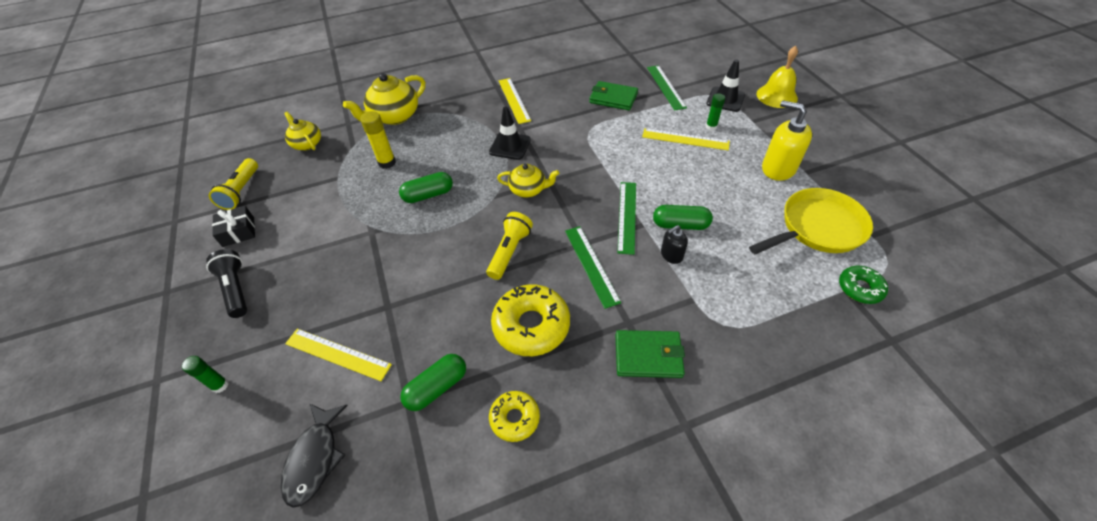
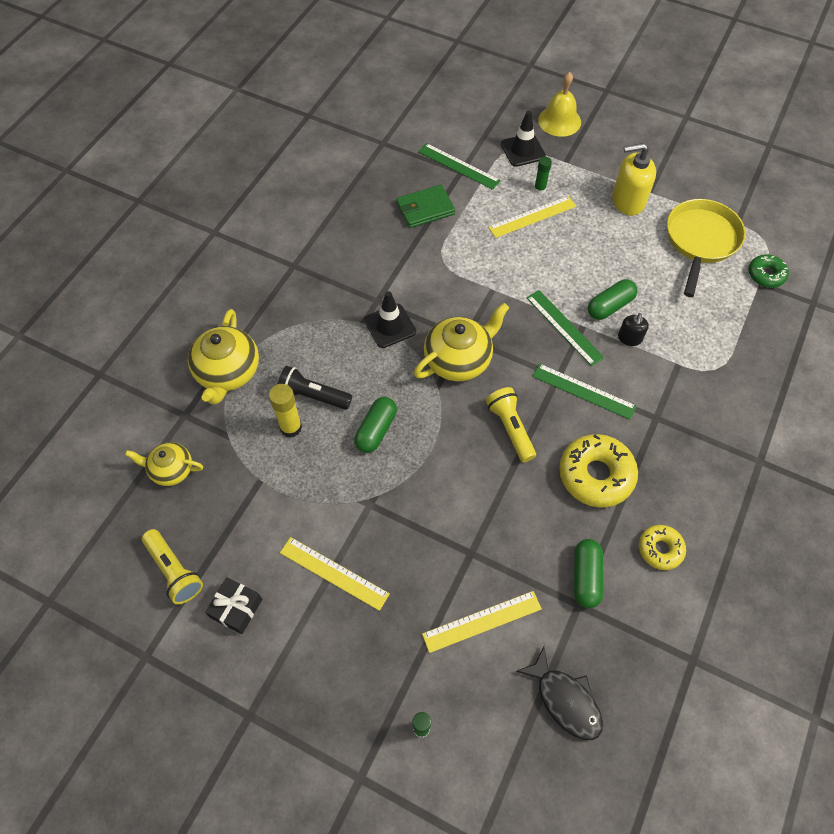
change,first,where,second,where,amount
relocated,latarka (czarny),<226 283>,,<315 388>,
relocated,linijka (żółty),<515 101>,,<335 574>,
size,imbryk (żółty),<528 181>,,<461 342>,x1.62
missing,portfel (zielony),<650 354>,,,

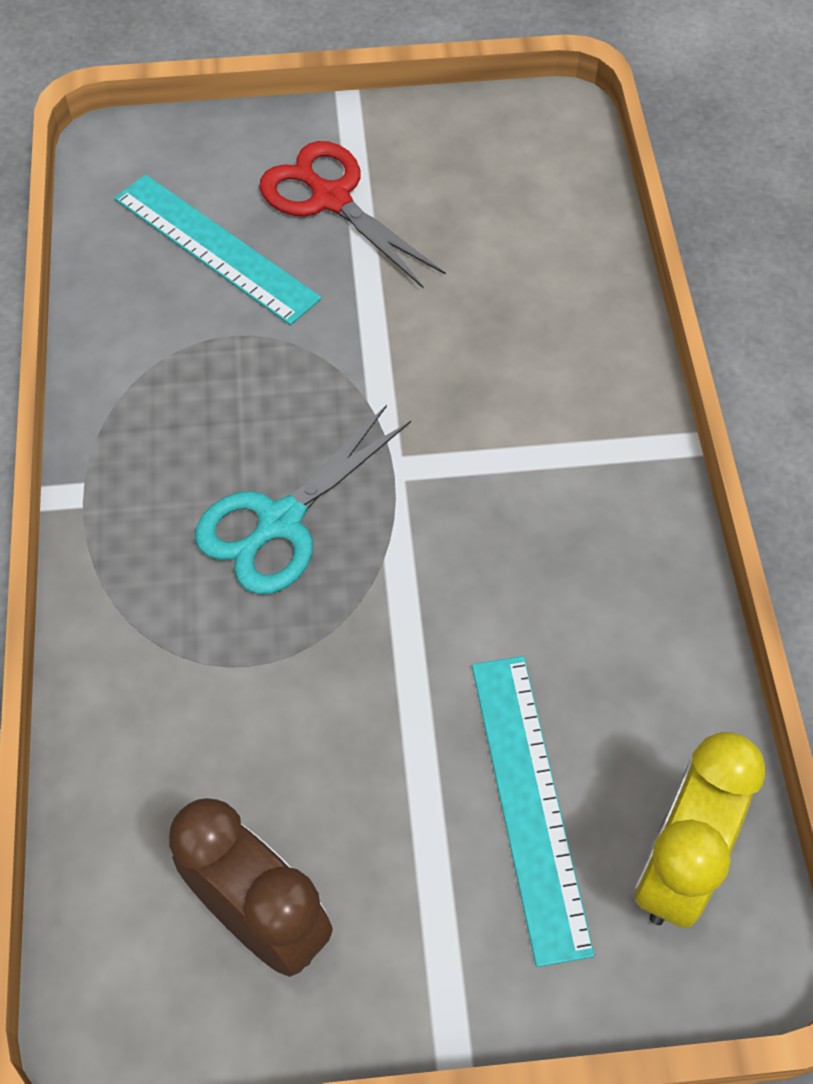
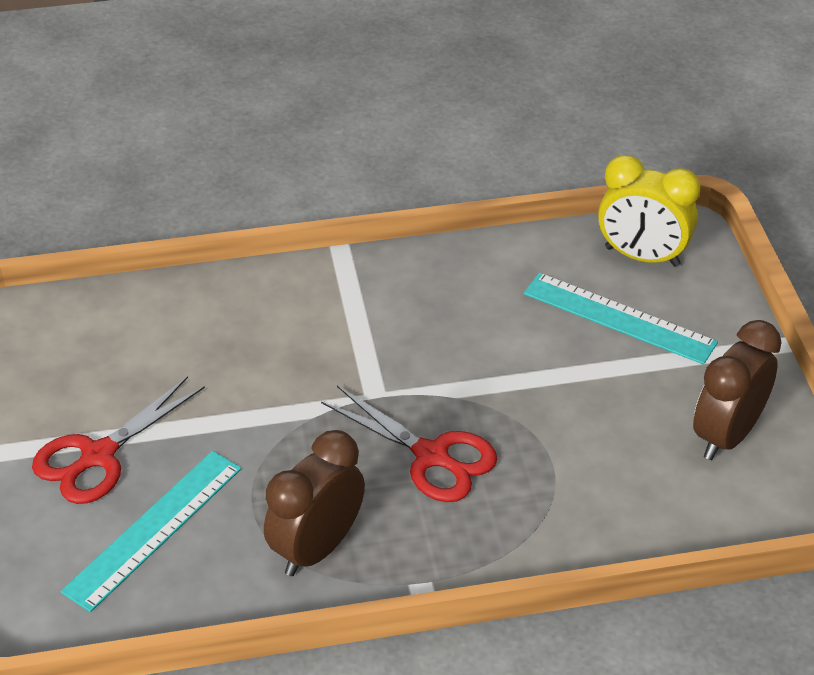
change,first,where,second,where,amount
appeared,,,budzik (brązowy),<314 503>,
colour,nożyczki (turkusowy),<303 499>,nożyczki (czerwony),<409 444>,
spun,linijka (turkusowy),<533 811>,,<621 319>,45 degrees clockwise

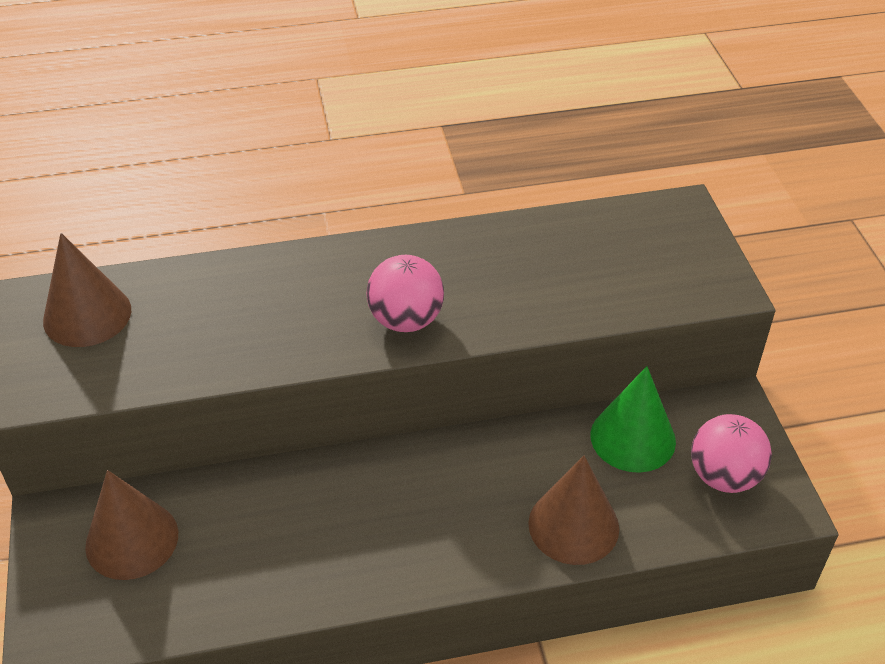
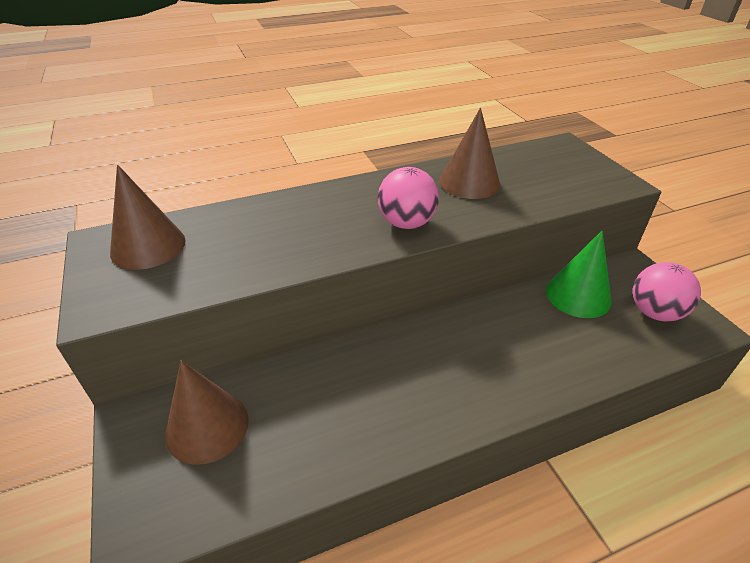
change,first,where,second,where,amount
relocated,stożek (brązowy),<573 510>,,<470 153>,

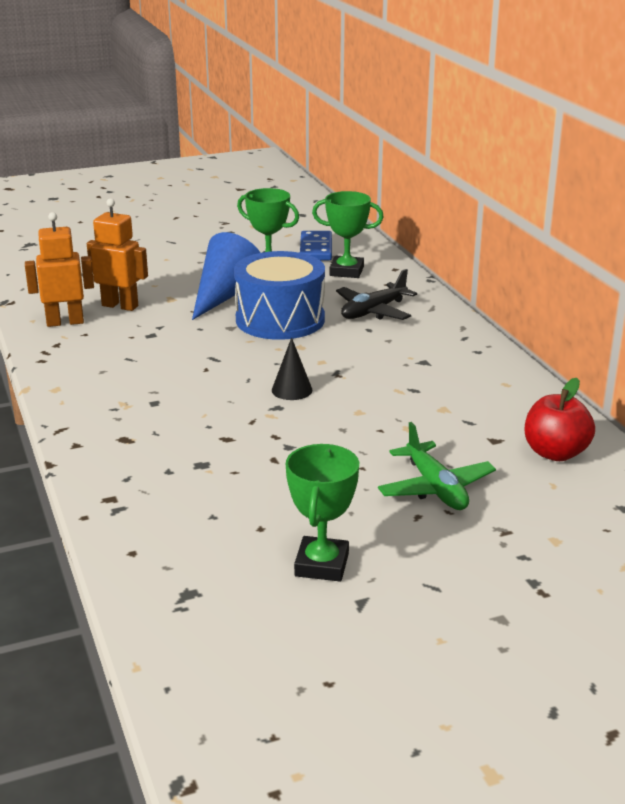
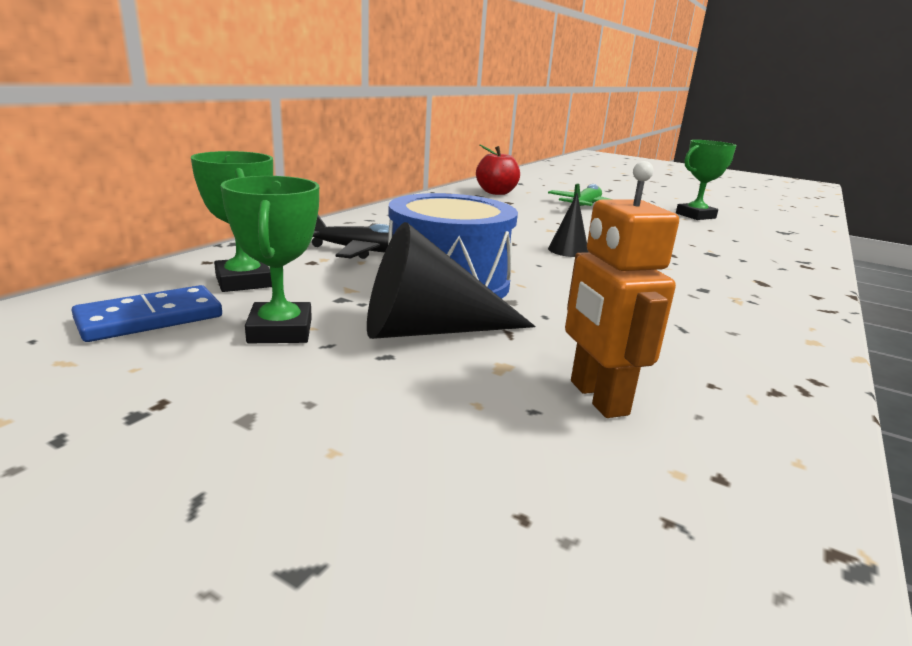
change,first,where,second,where,amount
colour,stożek (niebieski),<226 276>,stożek (czarny),<451 280>,
missing,robot (pomarańczowy),<59 269>,,,

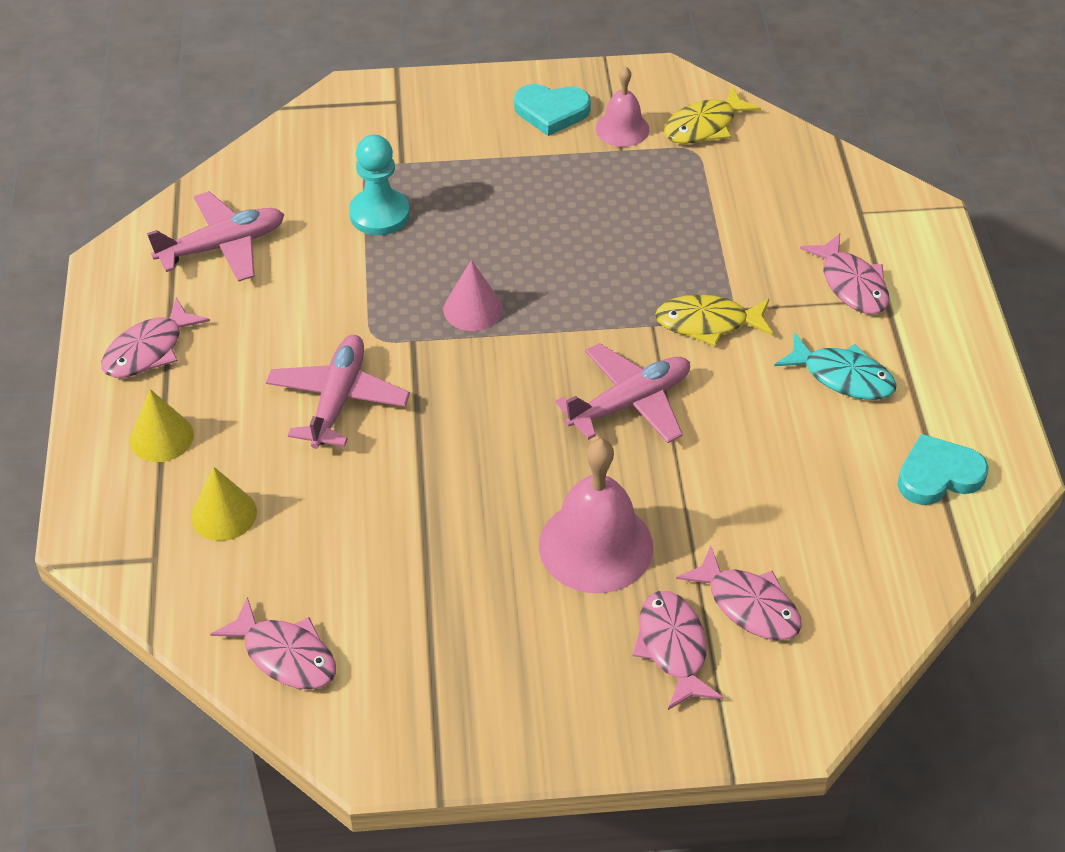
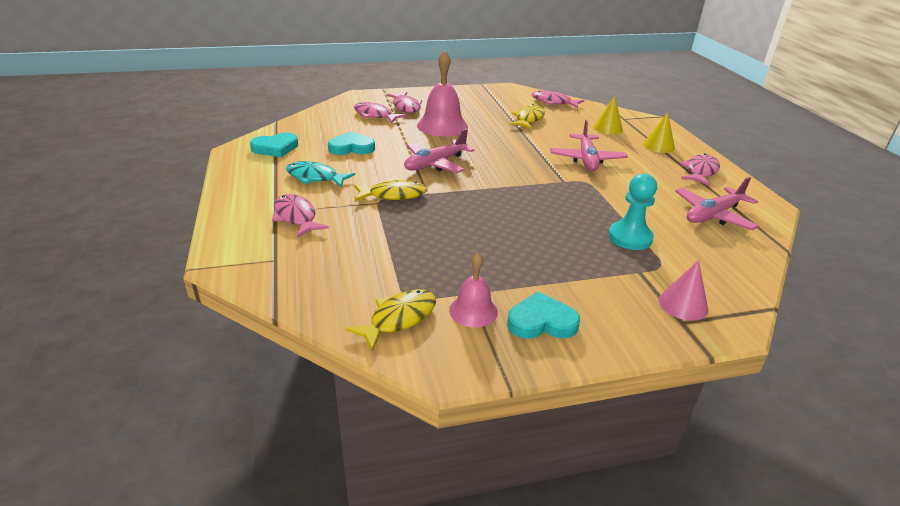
change,first,where,second,where,amount
appeared,,,serce (turkusowy),<351 143>,
appeared,,,ryba (żółty),<527 116>,
relocated,stożek (różowy),<473 295>,,<683 290>,

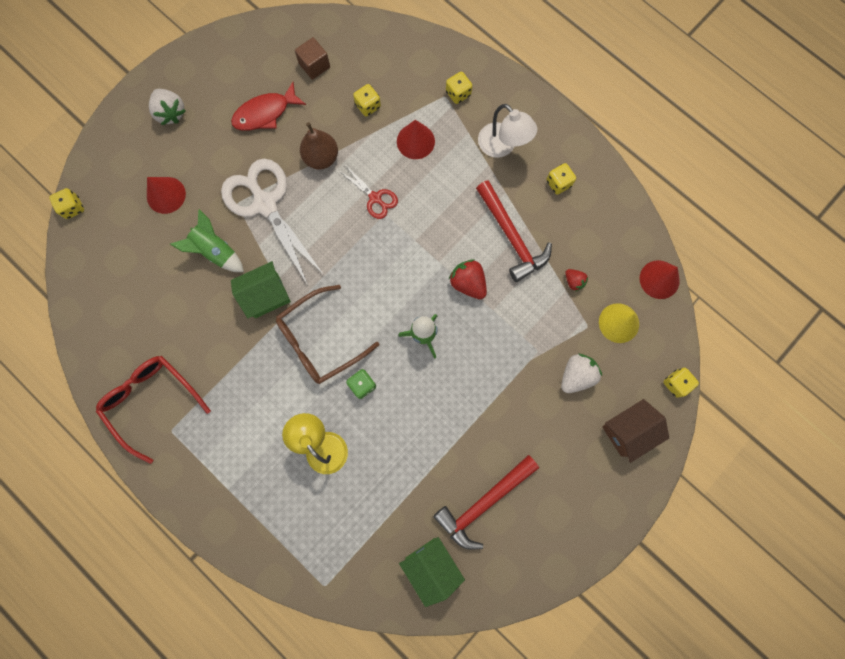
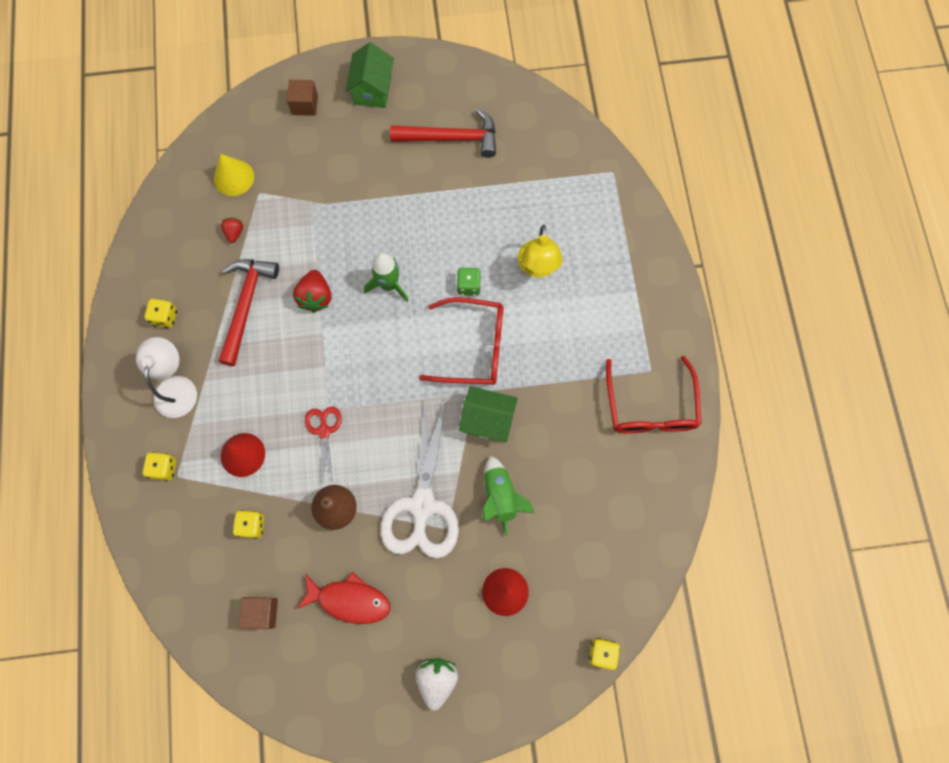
change,first,where,second,where,amount
exchanged,domek (brązowy),<635 431>,sześcian (brązowy),<302 98>,
relocated,domek (zielony),<432 572>,,<369 75>,
colour,okulary (brązowy),<327 334>,okulary (czerwony),<461 341>,
missing,truskawka (biały),<581 373>,,,
missing,stożek (czerwony),<660 279>,,,
missing,kostka do gry (żółty),<681 383>,,,

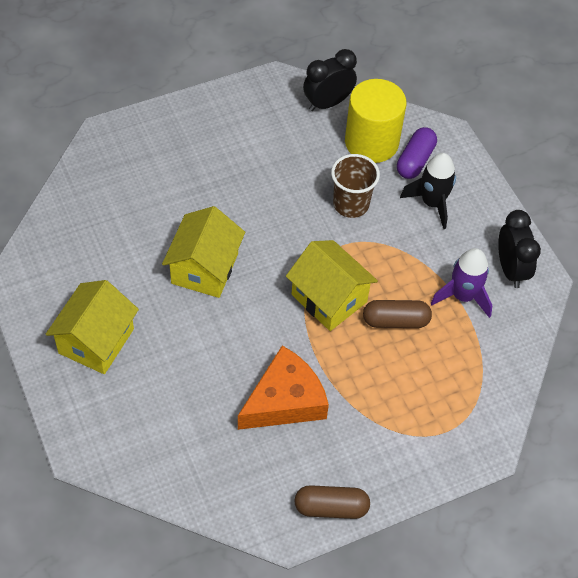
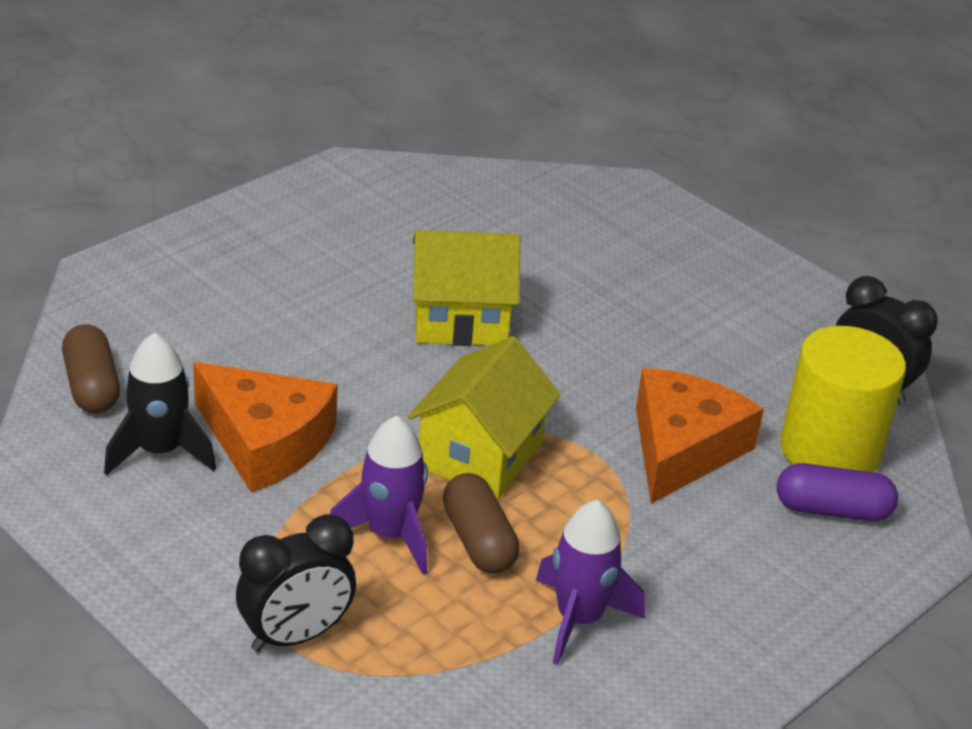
change,first,where,second,where,amount
relocated,kapsułka (brązowy),<332 502>,,<91 368>,
relocated,rakieta (czarny),<428 191>,,<160 403>,
relocated,budzik (czarny),<519 249>,,<296 583>,
appeared,,,rakieta (fioletowy),<379 495>,
exchanged,szklanka (brązowy),<355 186>,ser (pomarańczowy),<700 436>,
missing,domek (żółty),<92 327>,,,

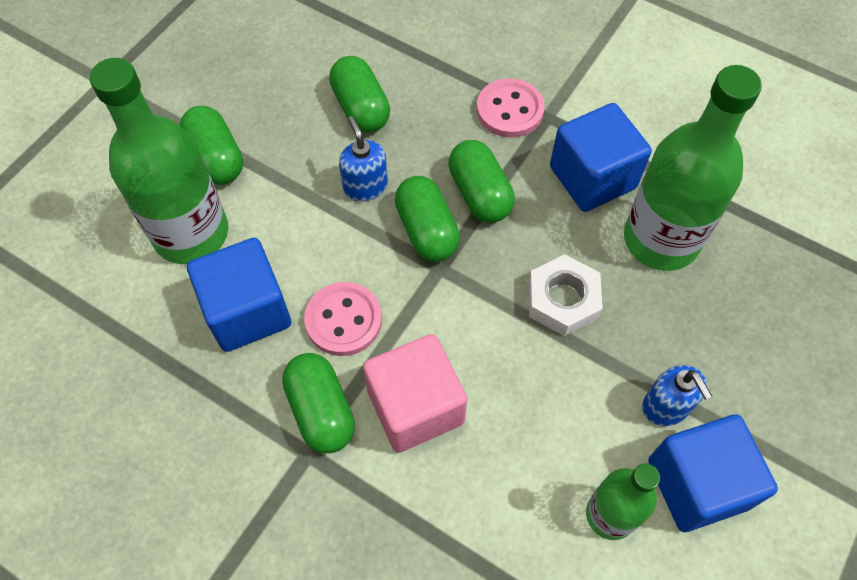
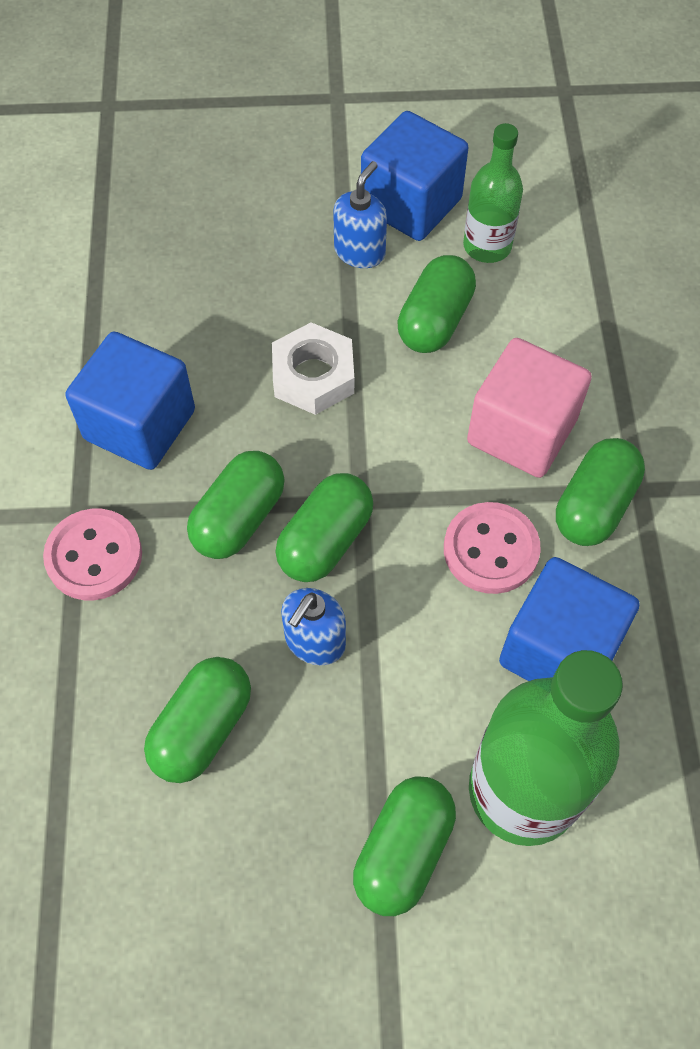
change,first,where,second,where,amount
appeared,,,kapsułka (zielony),<436 304>,
missing,butelka (zielony),<693 168>,,,

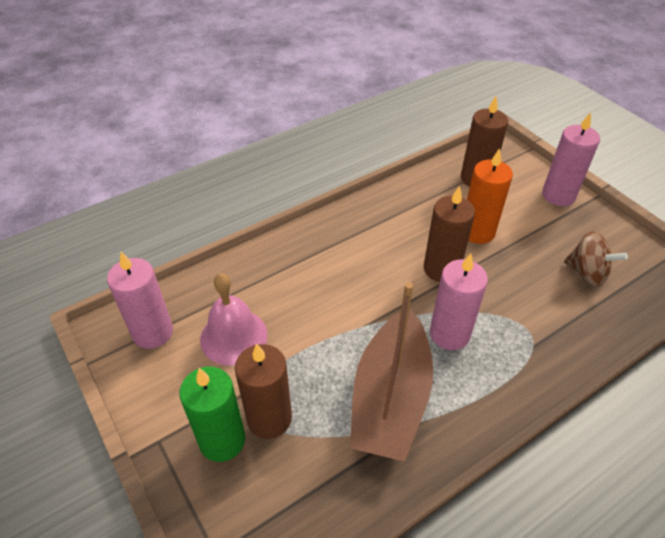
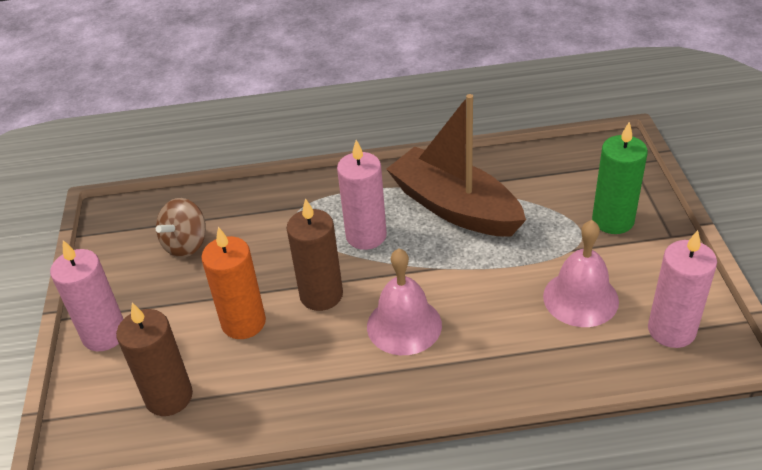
change,first,where,second,where,amount
spun,bączek (brązowy),<596 258>,,<181 228>,120 degrees counterclockwise
appeared,,,dzwonek (różowy),<404 301>,
spun,łódka (brązowy),<391 372>,,<456 165>,90 degrees counterclockwise
missing,świeca (brązowy),<263 391>,,,

